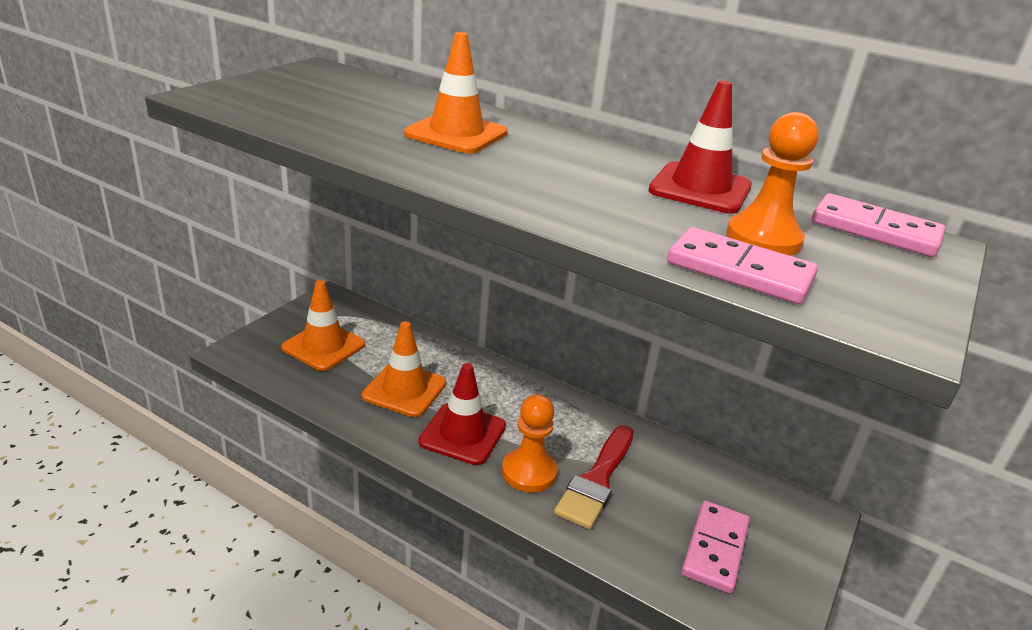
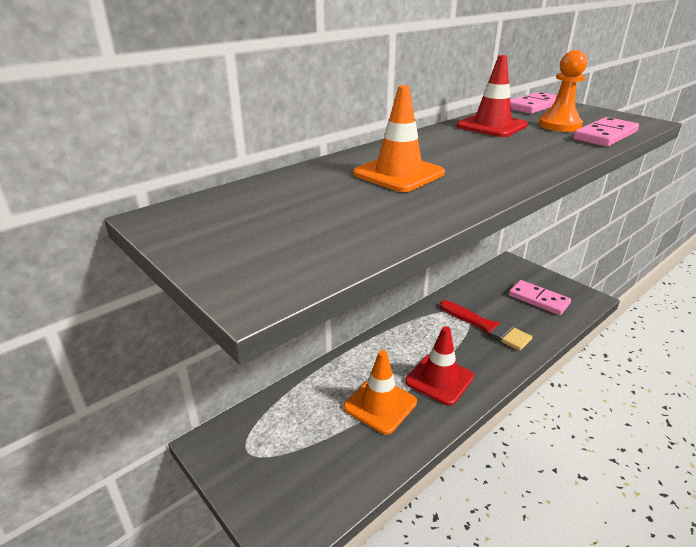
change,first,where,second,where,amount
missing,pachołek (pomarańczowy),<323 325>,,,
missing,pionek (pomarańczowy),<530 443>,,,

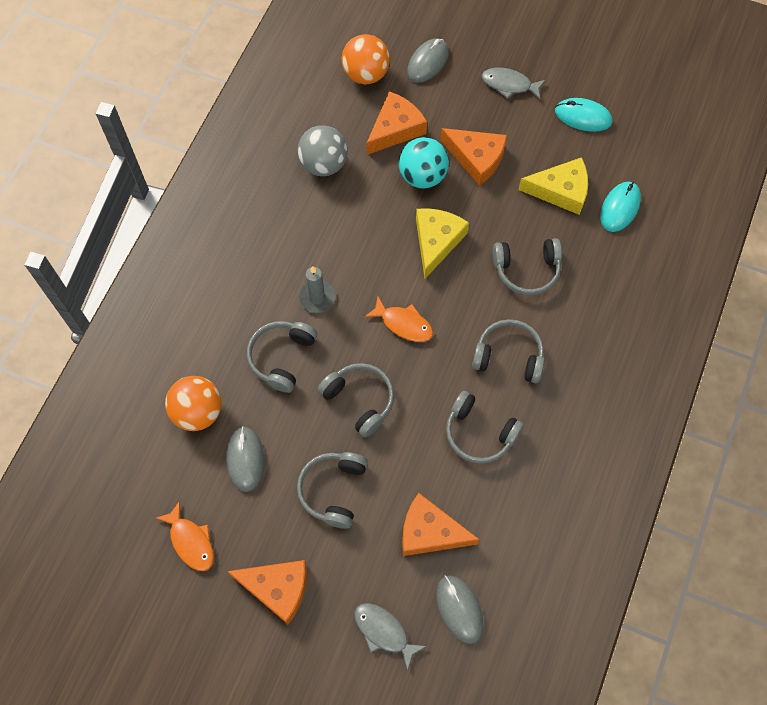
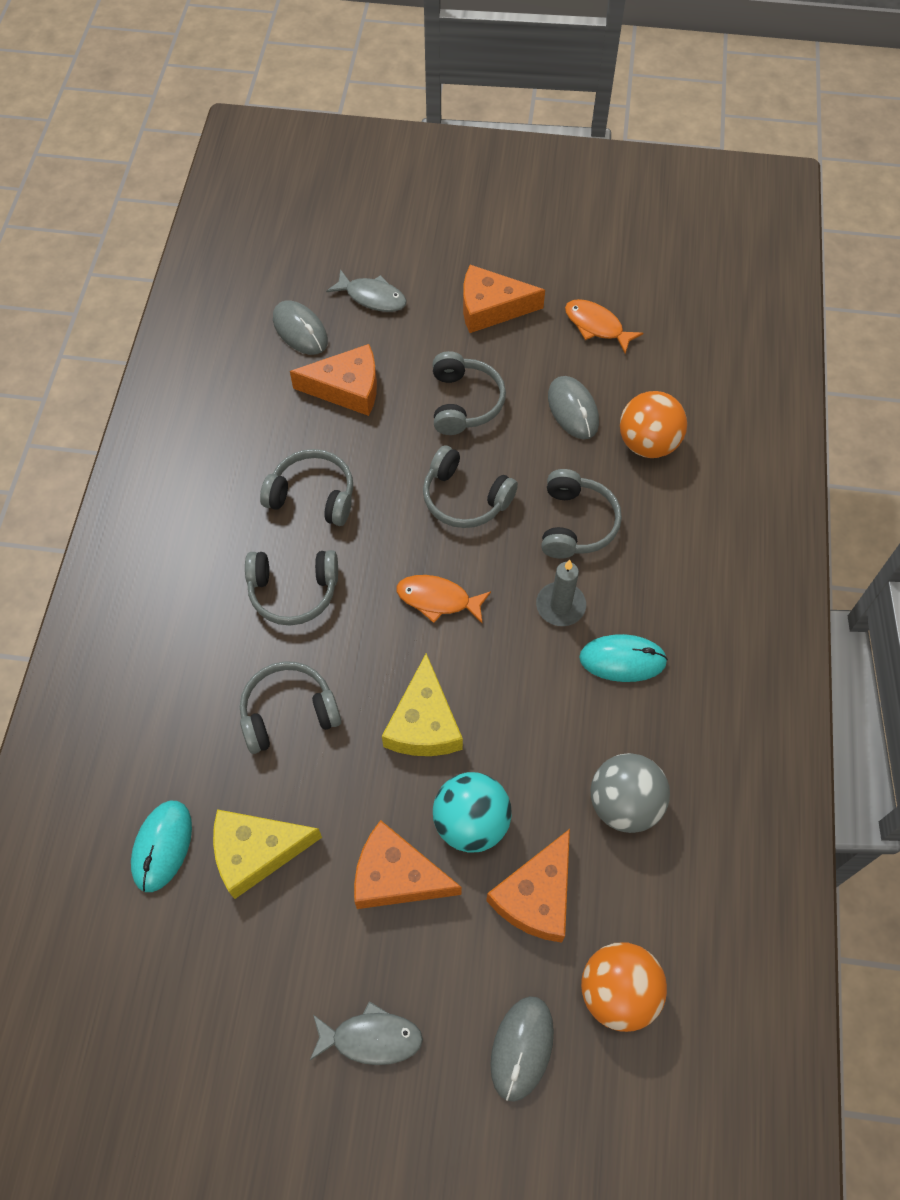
change,first,where,second,where,amount
relocated,myszka (turkusowy),<583 115>,,<623 658>,

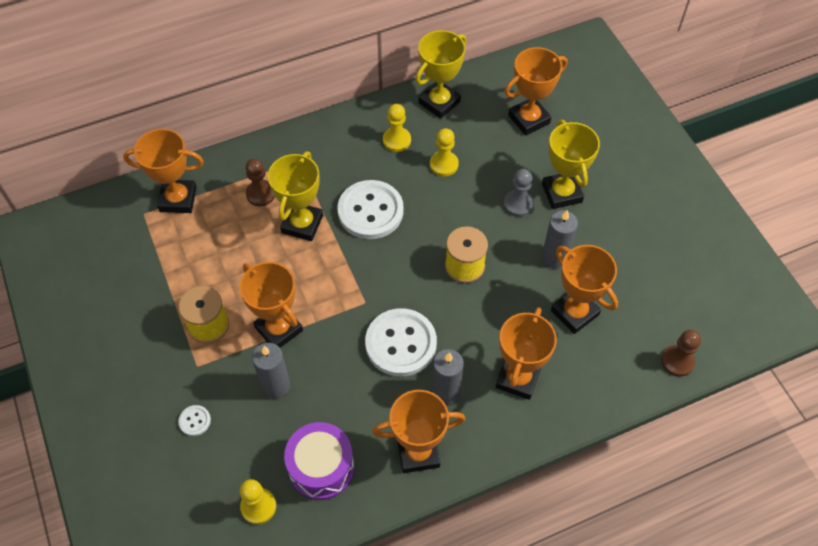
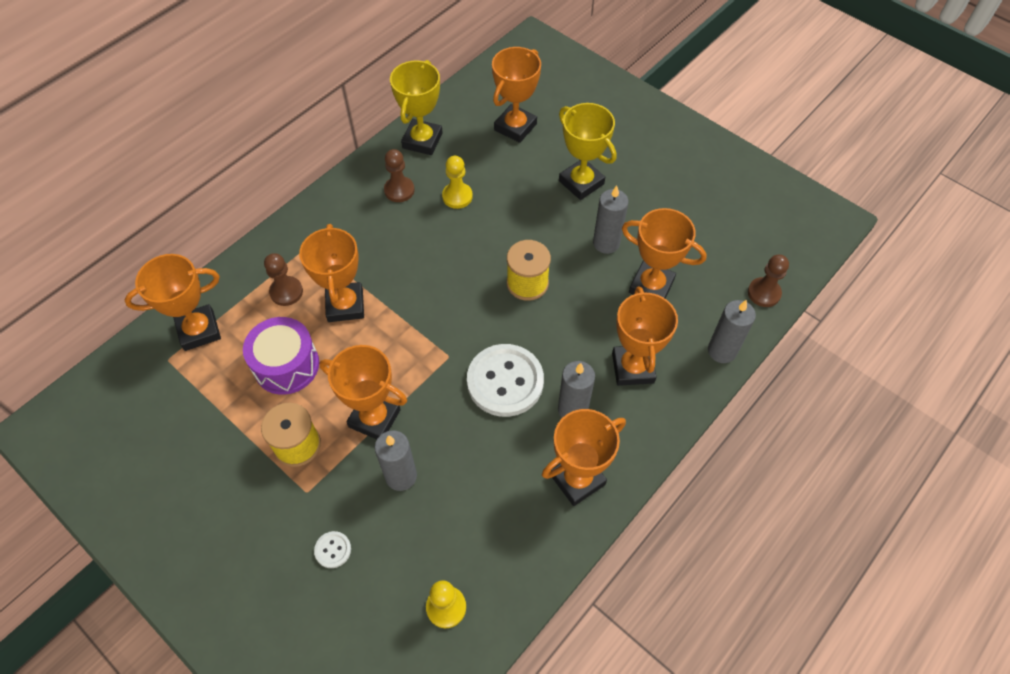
change,first,where,second,where,amount
relocated,bęben (fioletowy),<319 461>,,<281 356>,
colour,puchar (żółty),<295 196>,puchar (pomarańczowy),<331 273>,
colour,pionek (żółty),<397 128>,pionek (brązowy),<399 175>,
appeared,,,świeca (szary),<732 331>,
missing,guzik (biały),<371 209>,,,
missing,pionek (szary),<519 193>,,,

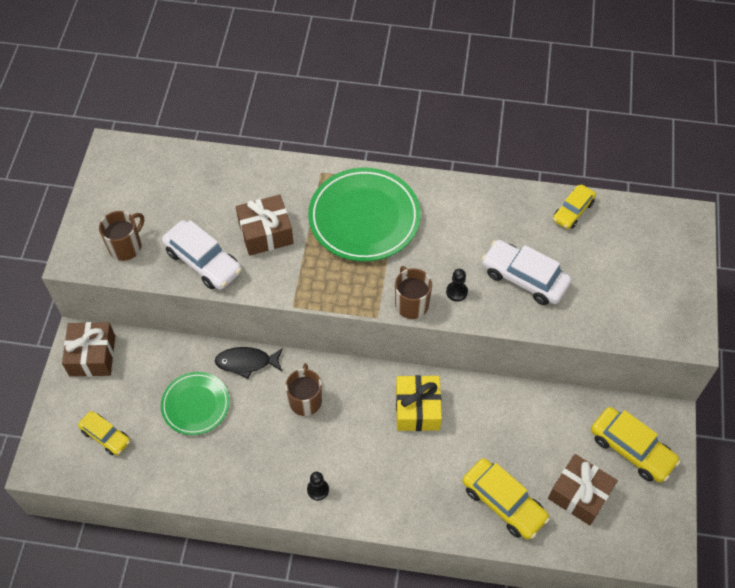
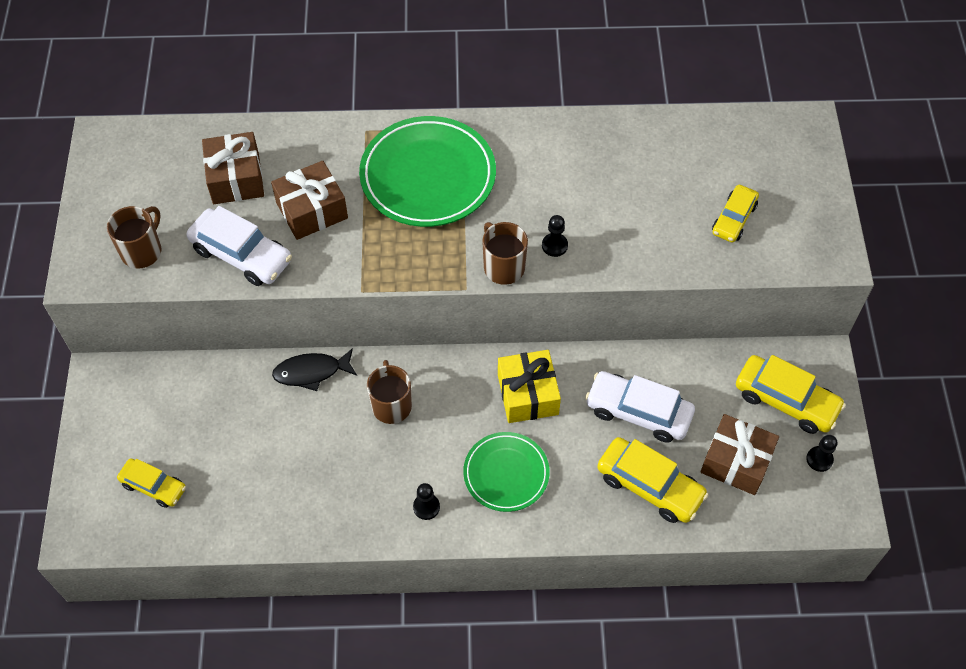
change,first,where,second,where,amount
relocated,prezent (brązowy),<88 349>,,<233 168>,
relocated,talerz (zielony),<195 403>,,<506 472>,
relocated,samochód (biały),<526 272>,,<640 407>,
relocated,samochód (żółty),<574 207>,,<735 214>,
appeared,,,pionek (czarny),<821 453>,

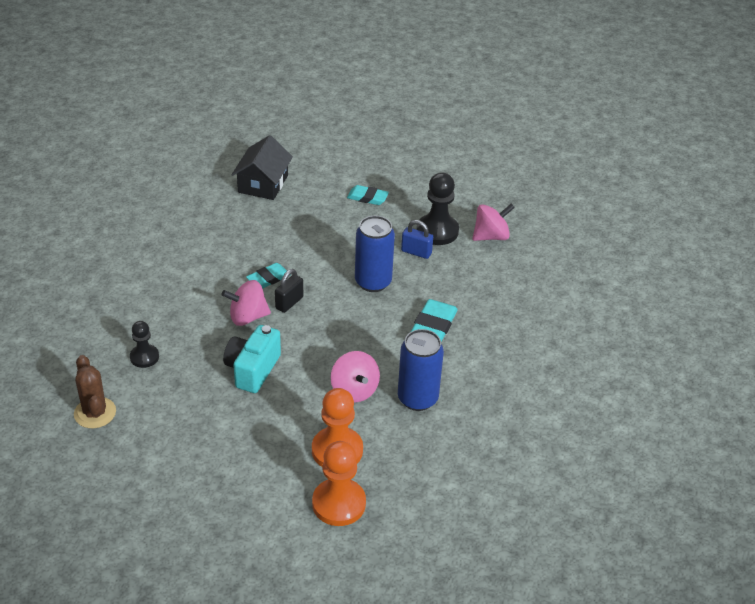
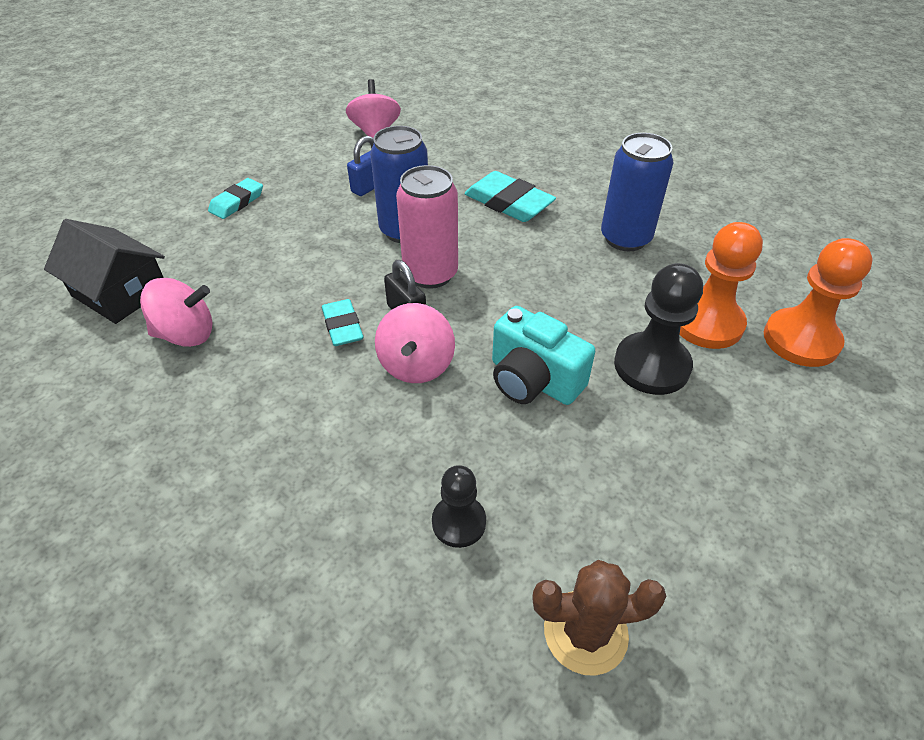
change,first,where,second,where,amount
relocated,bączek (różowy),<355 377>,,<176 312>,
appeared,,,puszka (różowy),<427 227>,
relocated,pionek (czarny),<438 209>,,<658 329>,

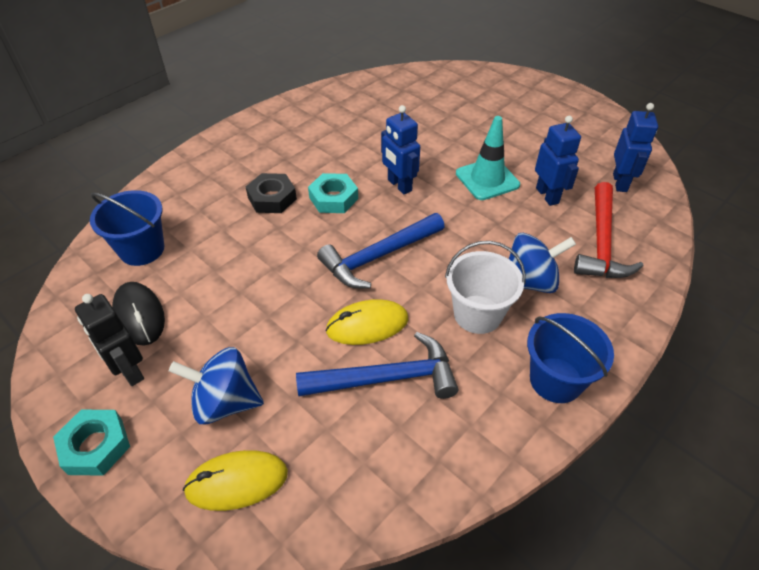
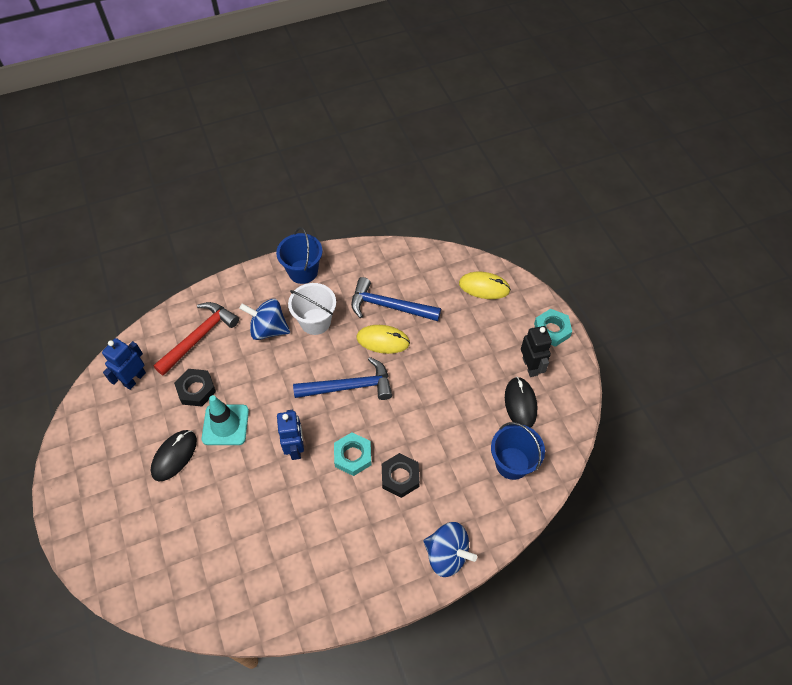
change,first,where,second,where,amount
appeared,,,myszka (czarny),<174 455>,
exchanged,robot (niebieski),<558 161>,nakrętka (czarny),<195 388>,
relocated,bączek (niebieski),<216 385>,,<450 549>,

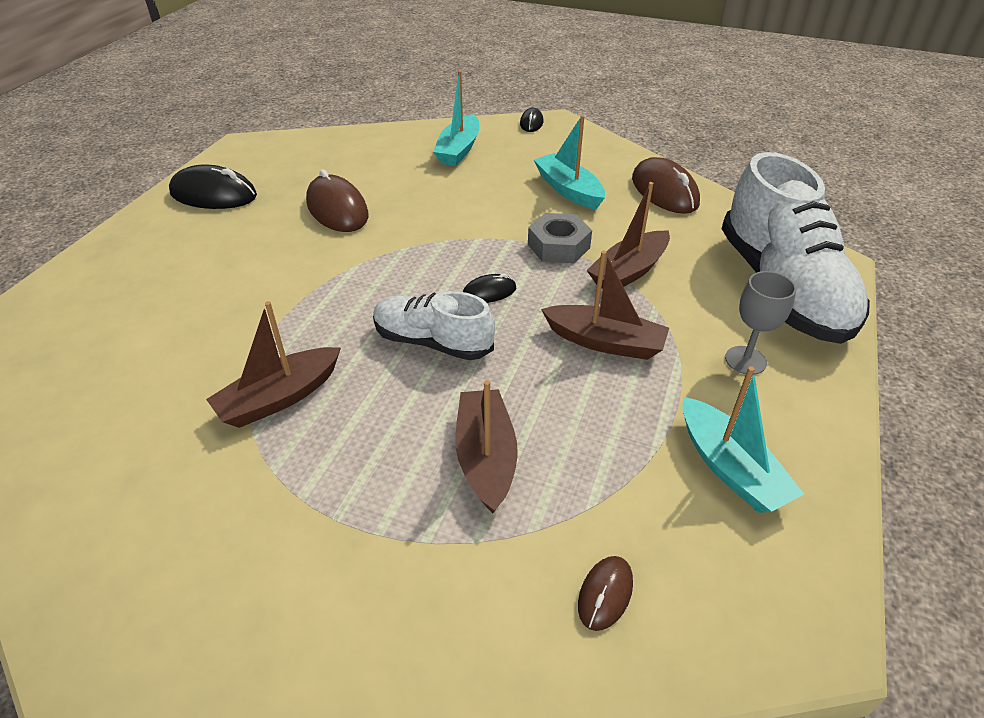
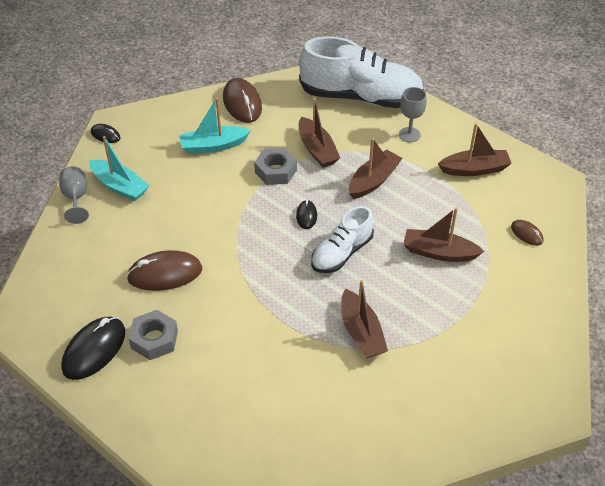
change,first,where,second,where,amount
appeared,,,kielich (szary),<74 195>,
appeared,,,nakrętka (szary),<153 335>,
spun,myszka (brązowy),<666 185>,,<242 100>,75 degrees clockwise
colour,łódka (turkusowy),<743 439>,łódka (brązowy),<475 149>,

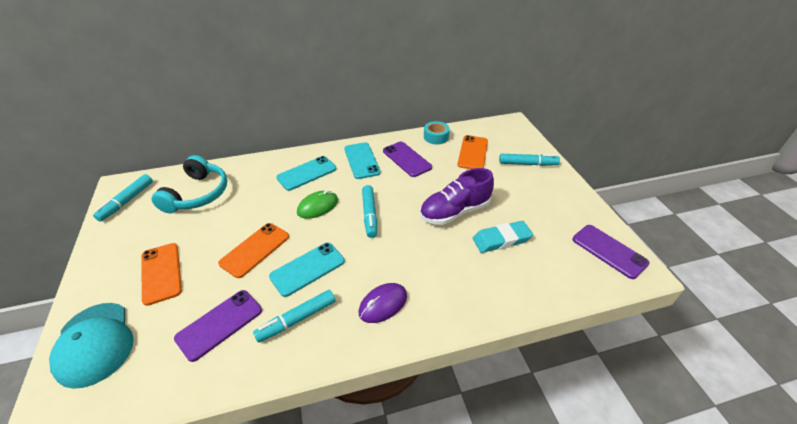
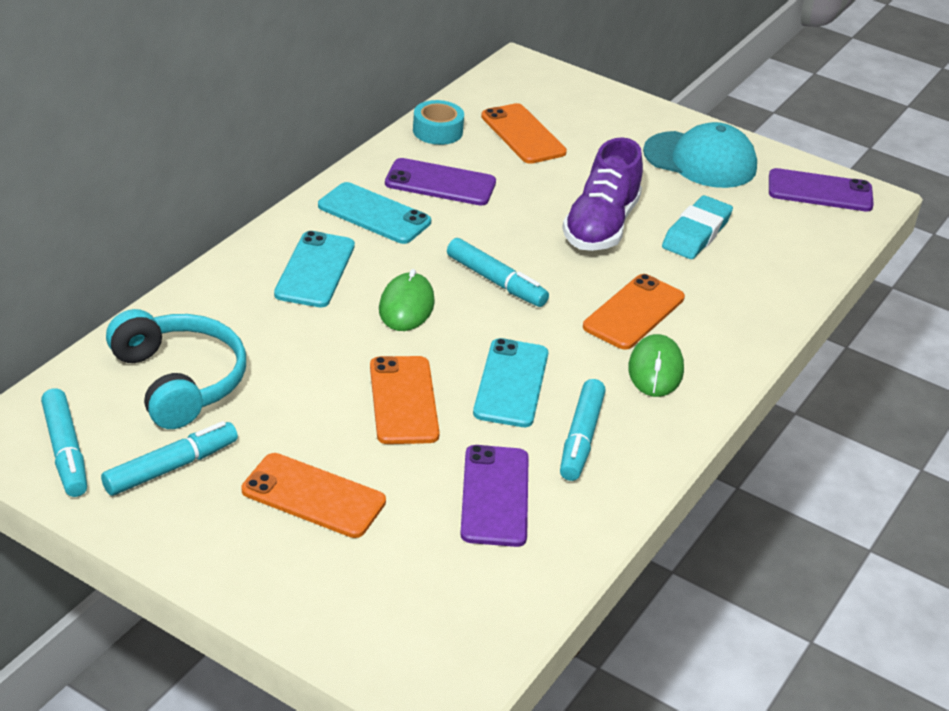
change,first,where,second,where,amount
relocated,flamaster (turkusowy),<529 160>,,<169 458>,
appeared,,,telefon (pomarańczowy),<634 312>,
colour,myszka (fioletowy),<383 303>,myszka (zielony),<656 365>,
relocated,czapka (turkusowy),<91 346>,,<700 155>,

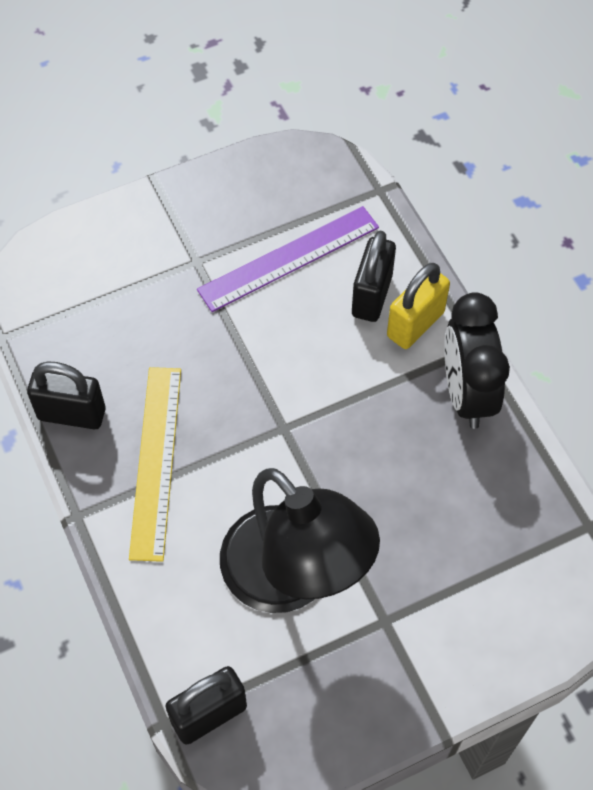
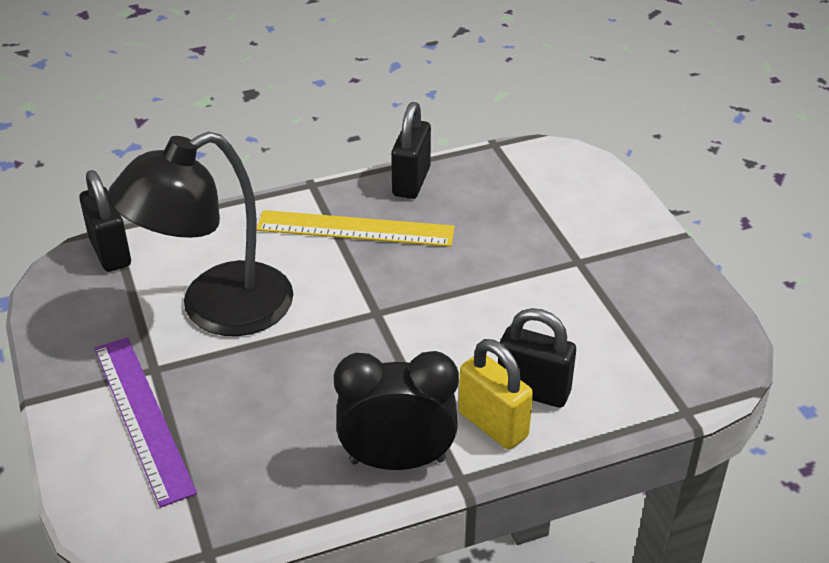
change,first,where,second,where,amount
relocated,linijka (fioletowy),<288 259>,,<145 422>,

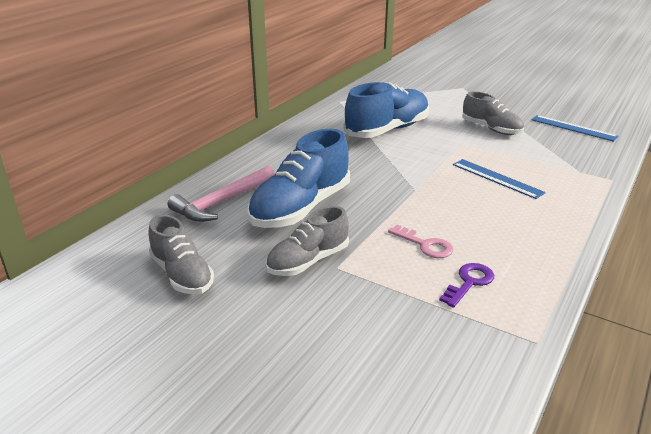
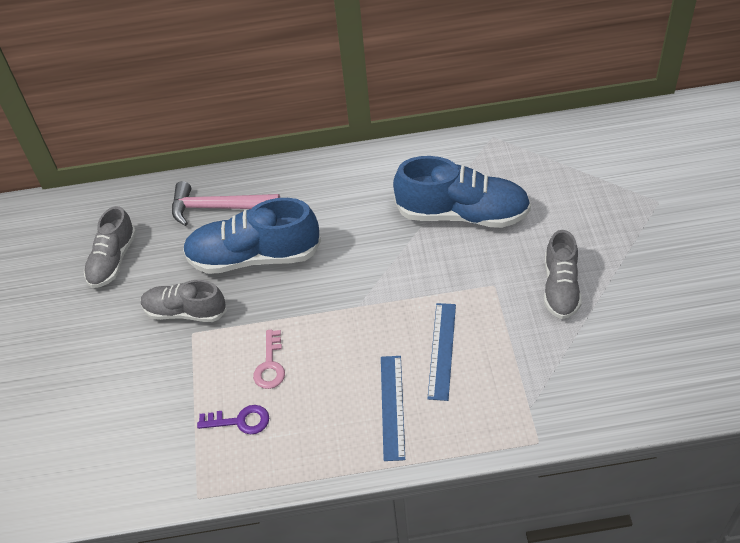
change,first,where,second,where,amount
relocated,linijka (niebieski),<575 128>,,<393 408>,

